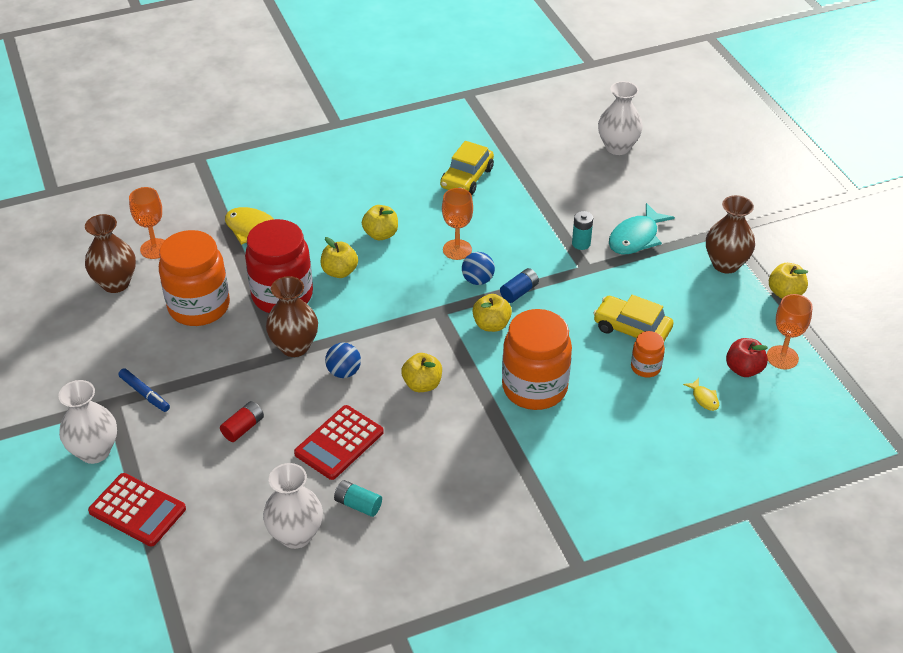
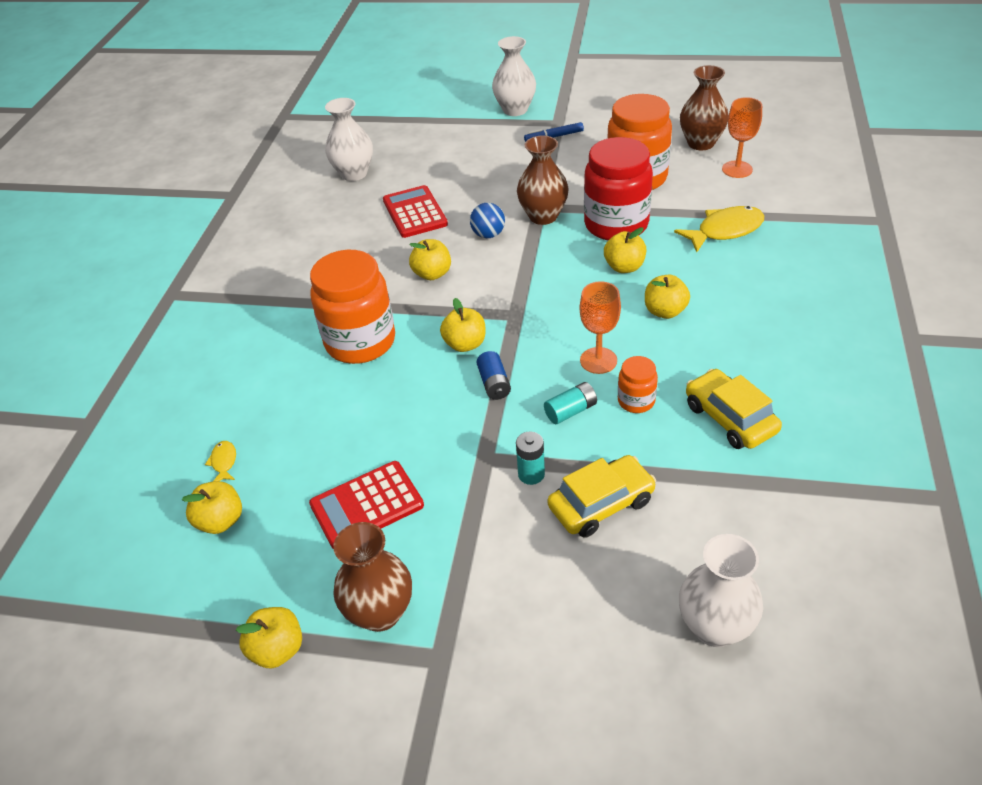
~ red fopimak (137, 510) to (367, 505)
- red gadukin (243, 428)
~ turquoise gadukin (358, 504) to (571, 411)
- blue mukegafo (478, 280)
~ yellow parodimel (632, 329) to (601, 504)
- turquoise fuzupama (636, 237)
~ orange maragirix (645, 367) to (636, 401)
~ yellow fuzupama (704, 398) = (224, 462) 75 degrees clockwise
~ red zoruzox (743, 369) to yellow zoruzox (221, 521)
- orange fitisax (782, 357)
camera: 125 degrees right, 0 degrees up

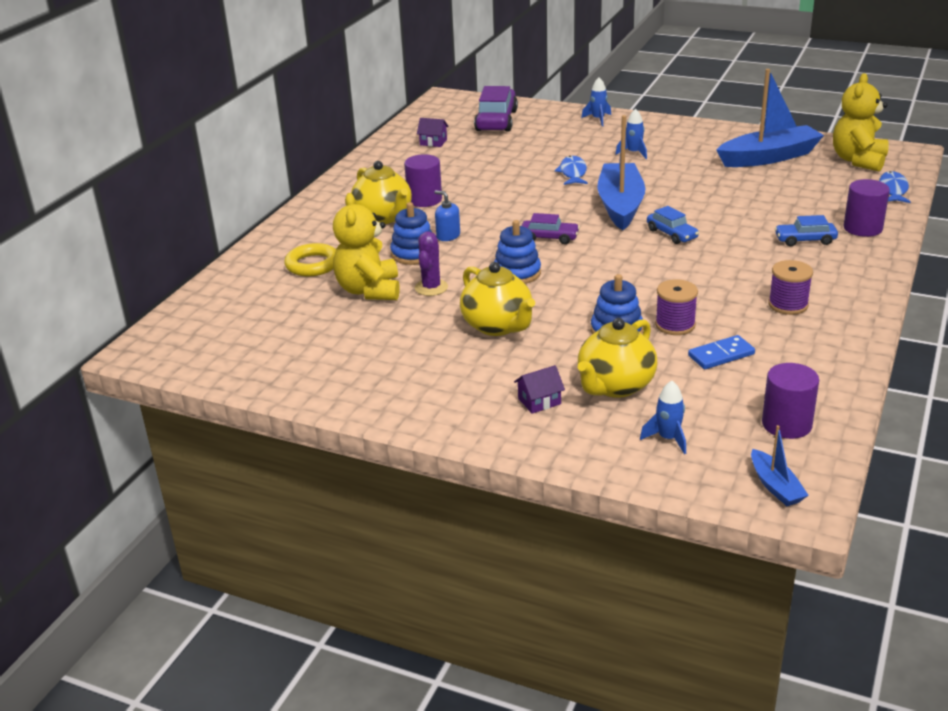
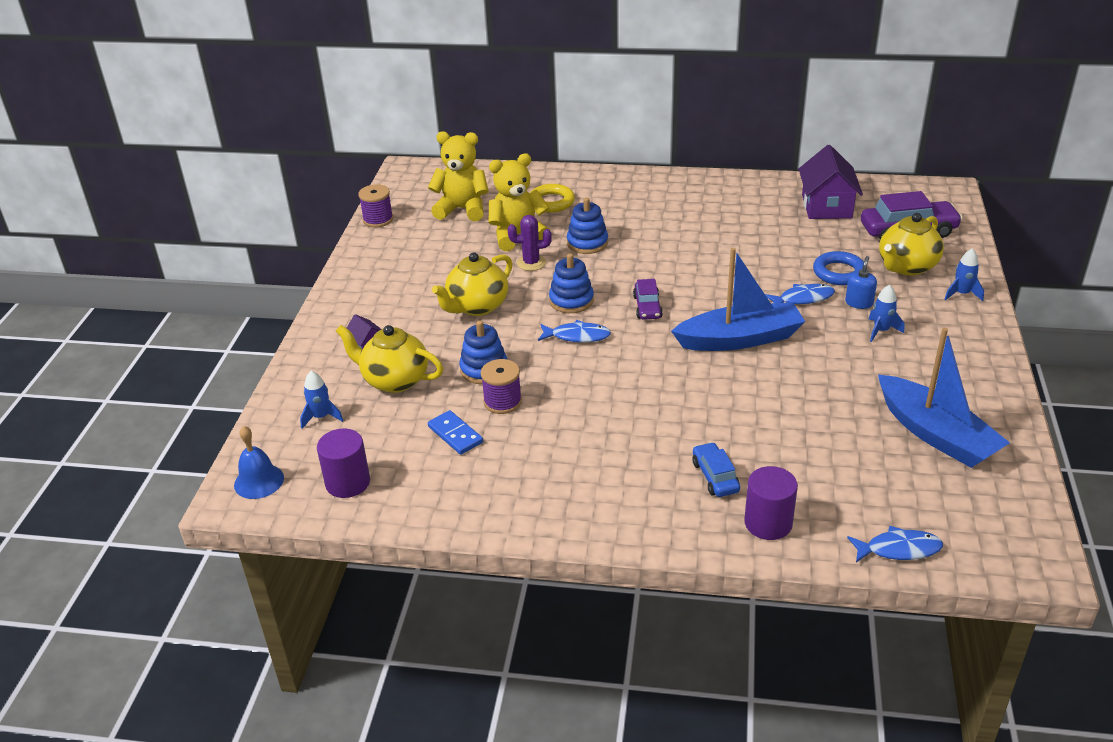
~ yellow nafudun (384, 217) to (906, 267)
- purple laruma (424, 199)
~ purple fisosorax (433, 142) = (826, 206) x2.06
~ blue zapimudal (448, 236) to (859, 303)
- blue parodimel (672, 234)
~ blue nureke (775, 486) to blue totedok (259, 481)
~ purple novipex (788, 305) to (378, 219)
~ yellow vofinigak (858, 160) to (462, 209)
+ blue fuzupama (577, 336)
+ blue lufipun (839, 273)
camera: 75 degrees right, 5 degrees up

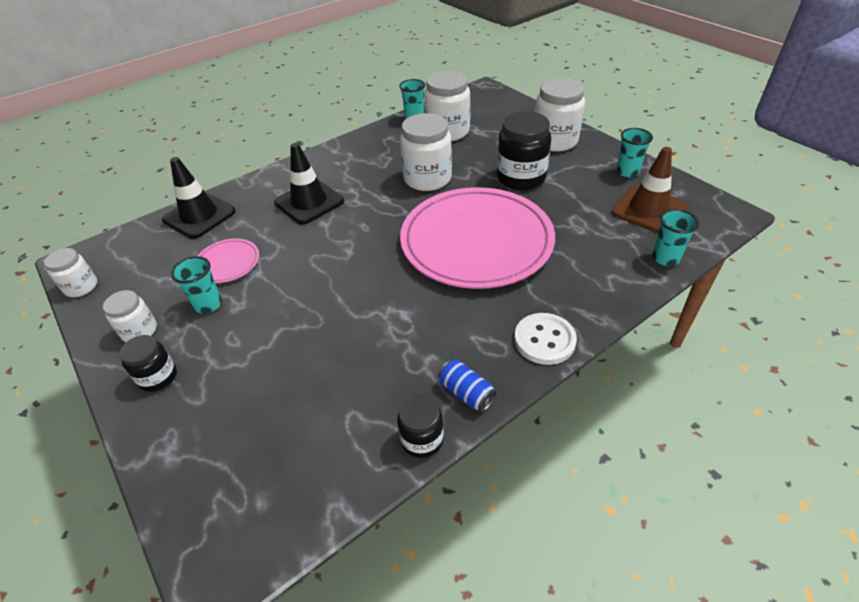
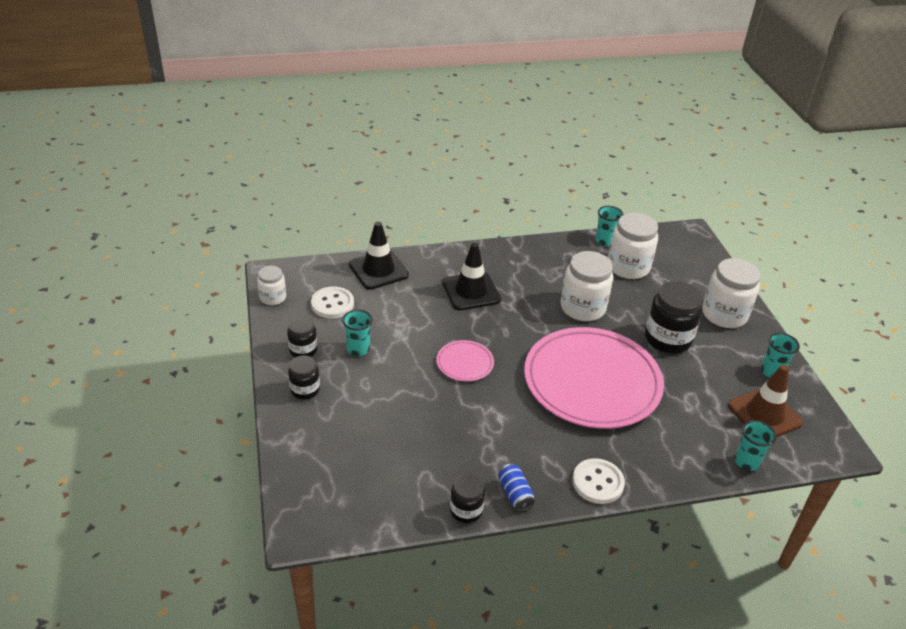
~ white maragirix (139, 331) to black maragirix (303, 350)
~ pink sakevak (227, 263) to (465, 363)
+ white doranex (332, 304)
camera: 20 degrees right, 5 degrees down

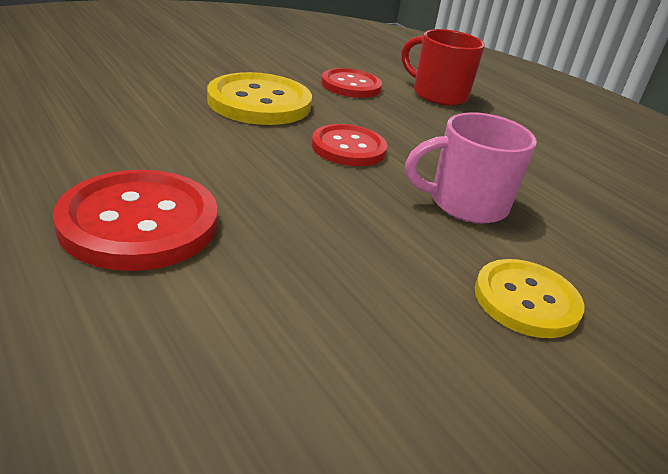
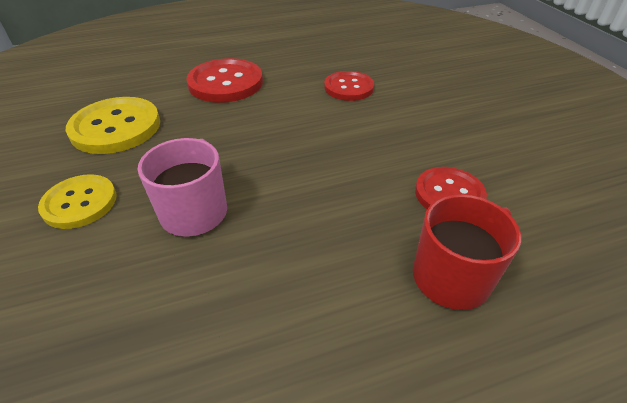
~ yellow doranex (259, 102) to (116, 127)
~ red doranex (348, 148) to (348, 87)
camera: 110 degrees right, 10 degrees up

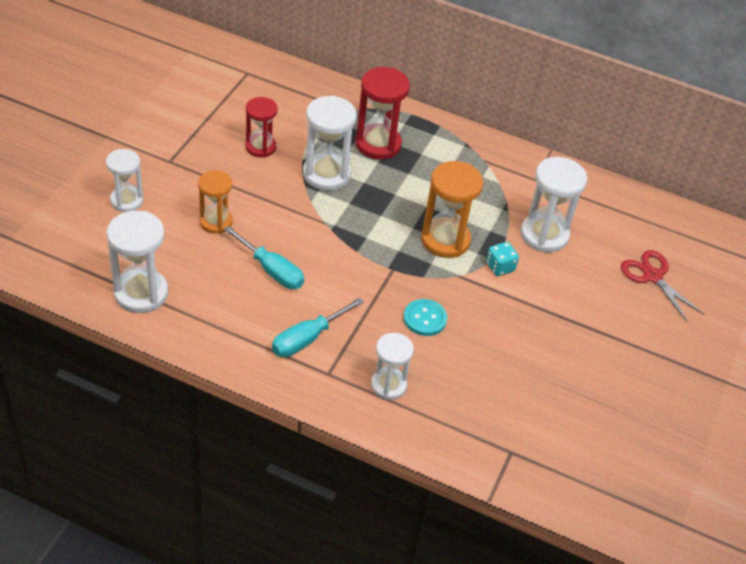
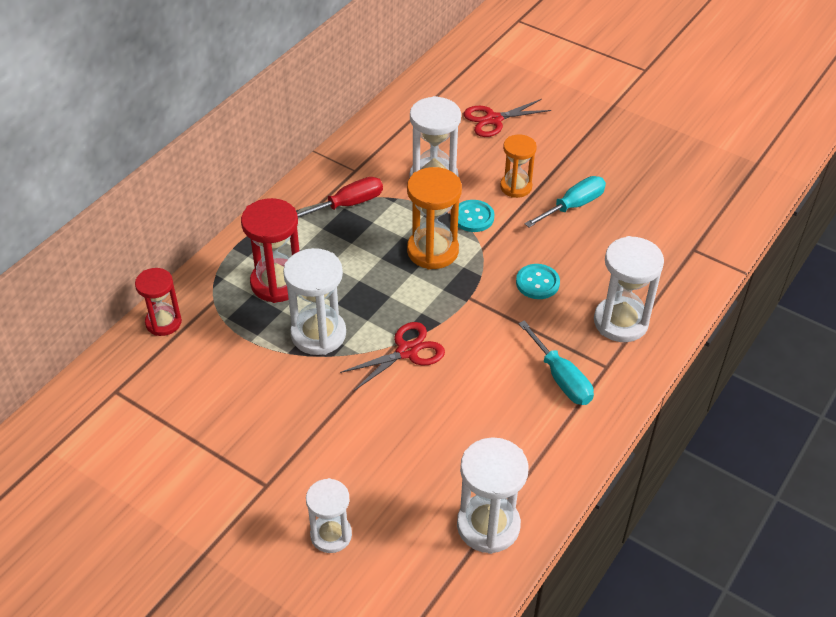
~ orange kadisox (216, 222) to (516, 187)
~ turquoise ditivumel (271, 270) to (573, 206)
~ red kadisox (260, 147) to (163, 322)
~ white kadisox (388, 385) = (620, 322) x1.54
~ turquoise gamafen (500, 267) to turquoise doranex (473, 217)
+ red ditivumel (347, 204)
+ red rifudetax (407, 351)
camera: 75 degrees left, 0 degrees up

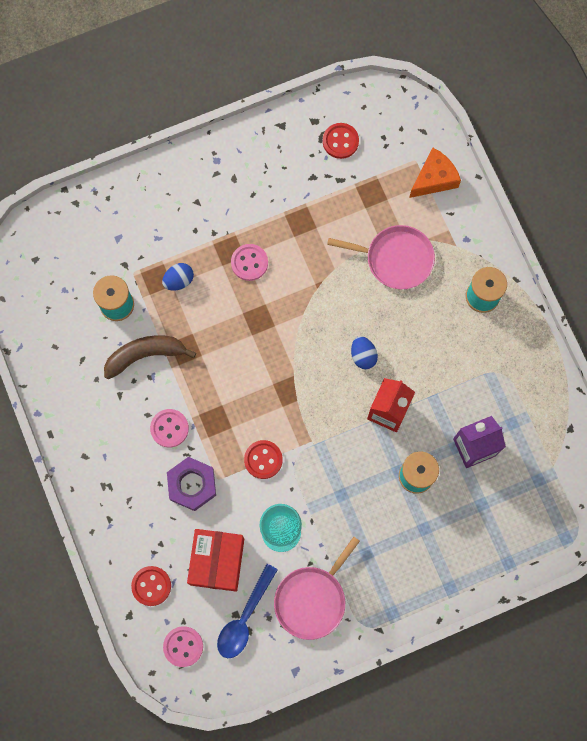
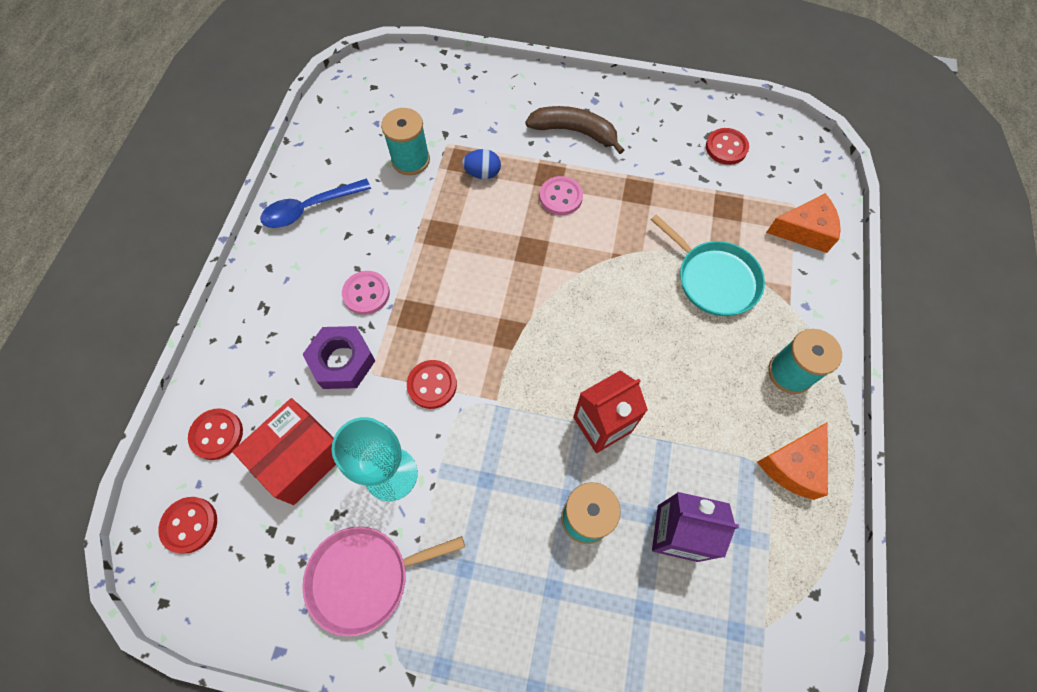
~ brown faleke (145, 355) to (574, 132)
~ pink doranex (183, 646) to red doranex (189, 525)
~ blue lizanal (244, 617) to (310, 208)
~ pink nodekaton (395, 259) to turquoise nodekaton (714, 279)
- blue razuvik (363, 356)
+ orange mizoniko (793, 465)
camera: 35 degrees right, 10 degrees down

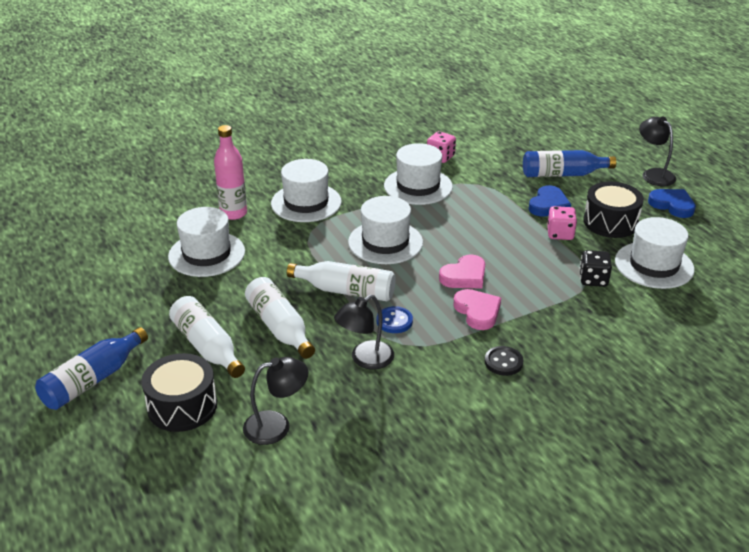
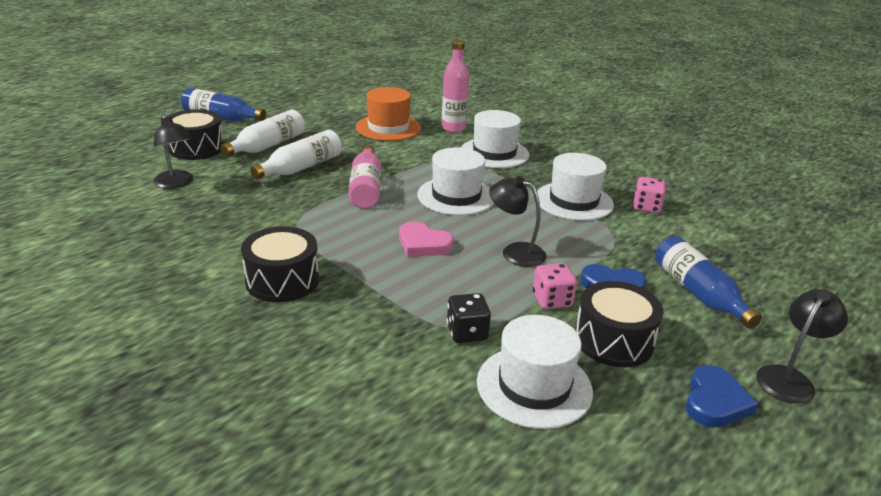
~ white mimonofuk (206, 254) to orange mimonofuk (388, 128)
~ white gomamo (346, 291) to pink gomamo (366, 187)
~ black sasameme (365, 359) to (515, 252)
- blue doranex (394, 321)
- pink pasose (477, 311)
~ black doranex (503, 362) to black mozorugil (282, 280)
camera: 70 degrees right, 5 degrees down

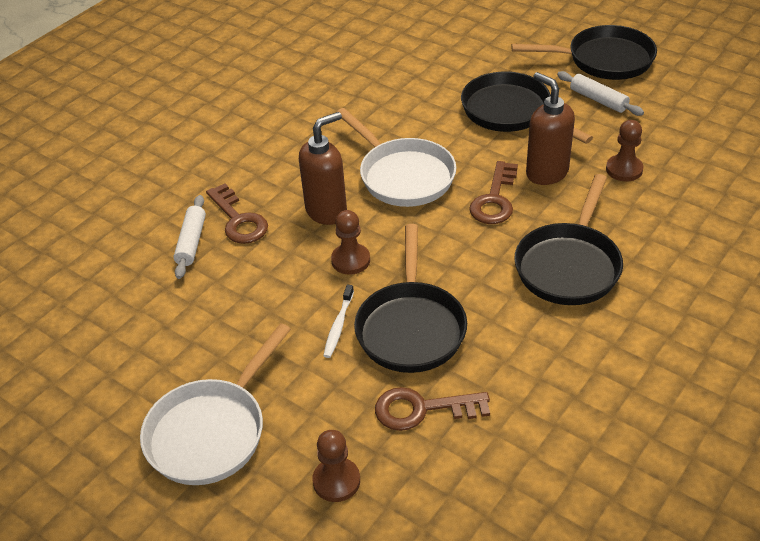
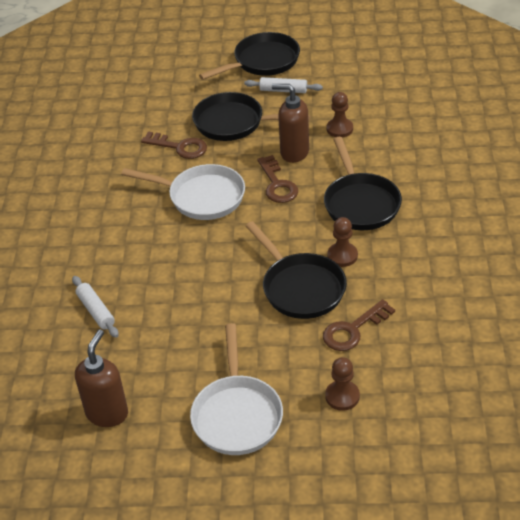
~ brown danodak (238, 220) to (179, 147)
~ brown zapimudal (327, 211) to (107, 413)
- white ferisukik (338, 326)
~ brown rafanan (350, 260) to (342, 256)
camera: 35 degrees left, 0 degrees up

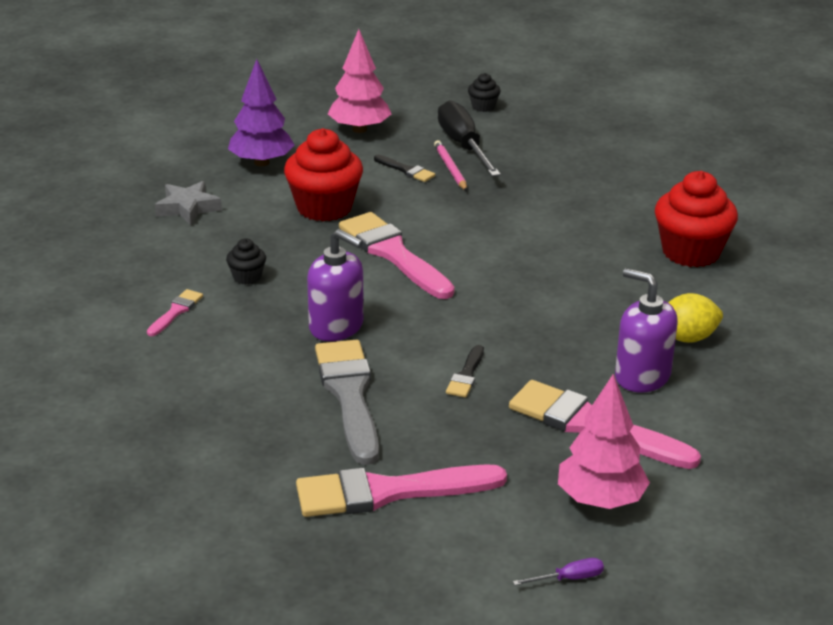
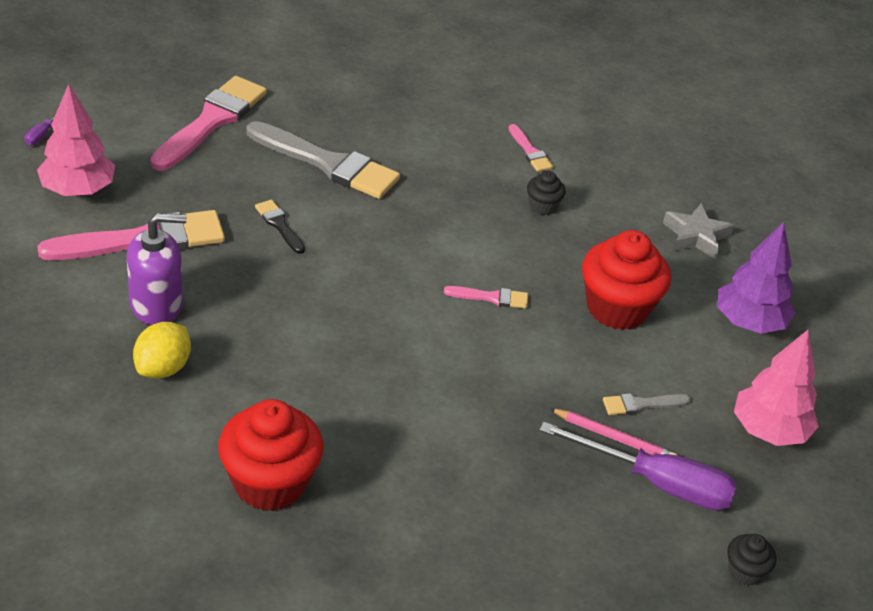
- purple zapimudal (336, 327)
~ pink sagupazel (393, 254) = (491, 297) x0.46
~ black sagupazel (406, 170) to grey sagupazel (641, 404)
~ black ditivumel (463, 146) to purple ditivumel (657, 483)
camera: 125 degrees right, 10 degrees up

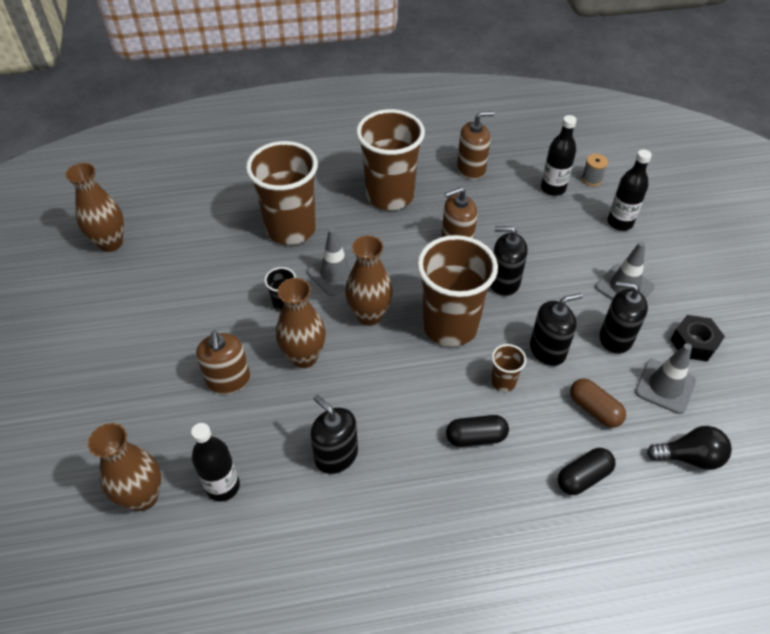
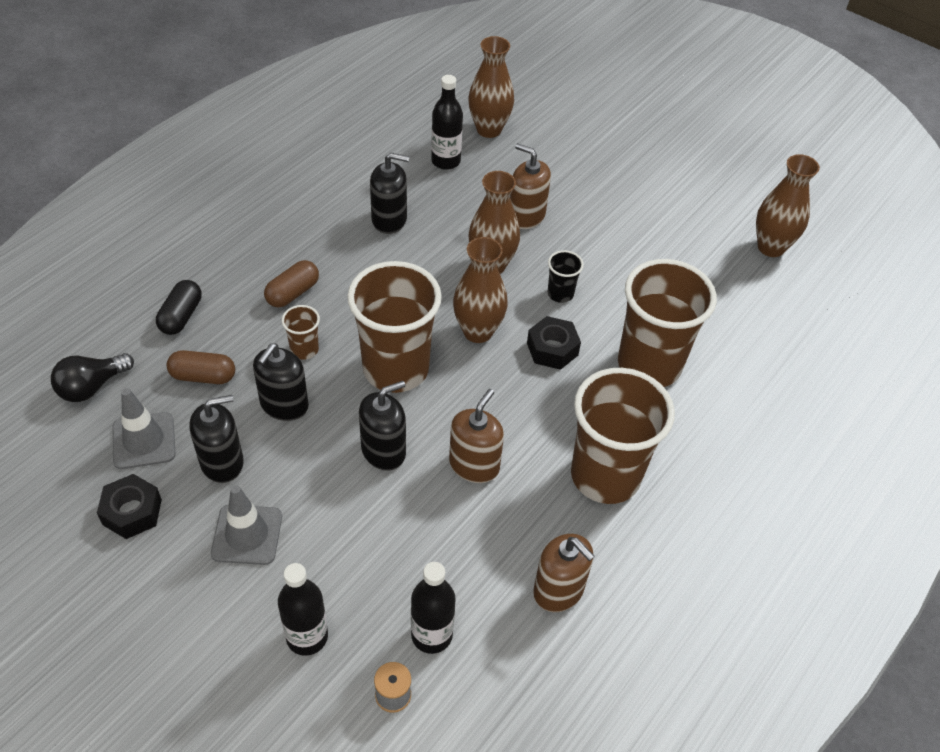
~ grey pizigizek (335, 274) to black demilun (552, 349)
~ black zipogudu (476, 437) to brown zipogudu (293, 293)
~ brown zapimudal (471, 169) = (558, 590) 75 degrees counterclockwise
camera: 135 degrees right, 0 degrees up

